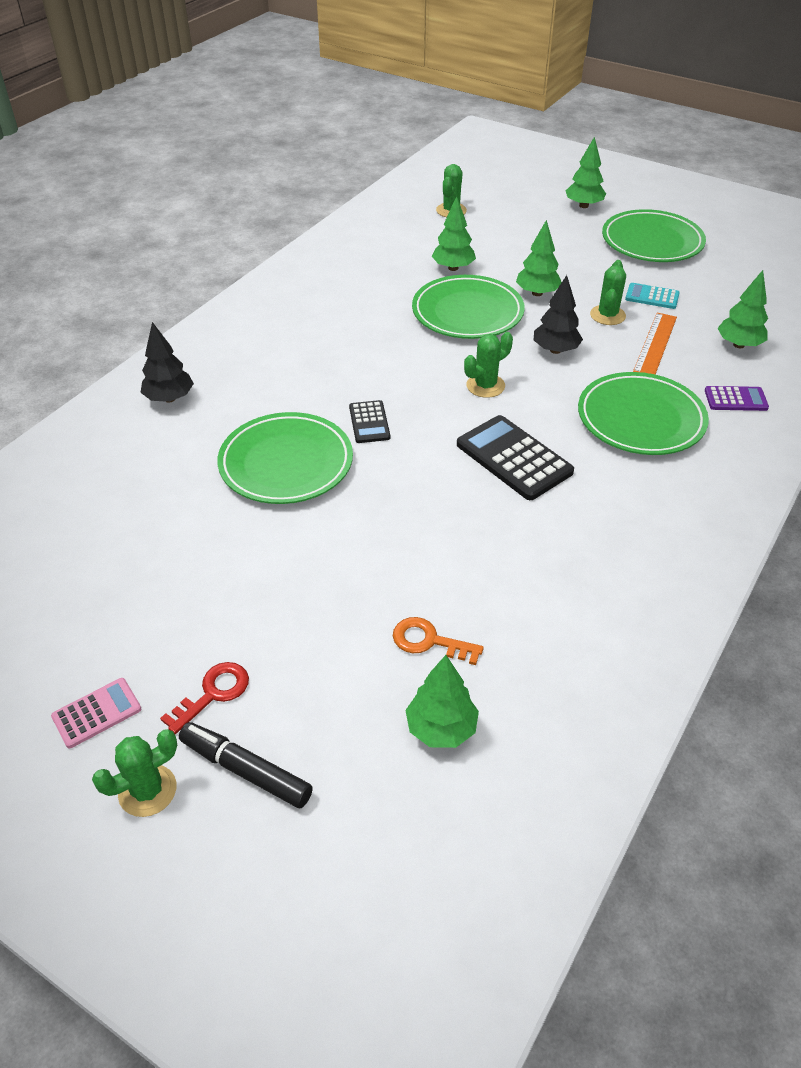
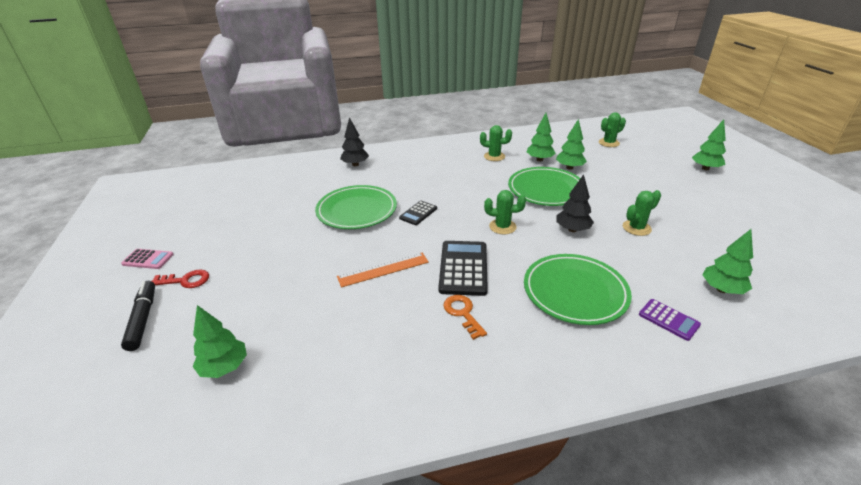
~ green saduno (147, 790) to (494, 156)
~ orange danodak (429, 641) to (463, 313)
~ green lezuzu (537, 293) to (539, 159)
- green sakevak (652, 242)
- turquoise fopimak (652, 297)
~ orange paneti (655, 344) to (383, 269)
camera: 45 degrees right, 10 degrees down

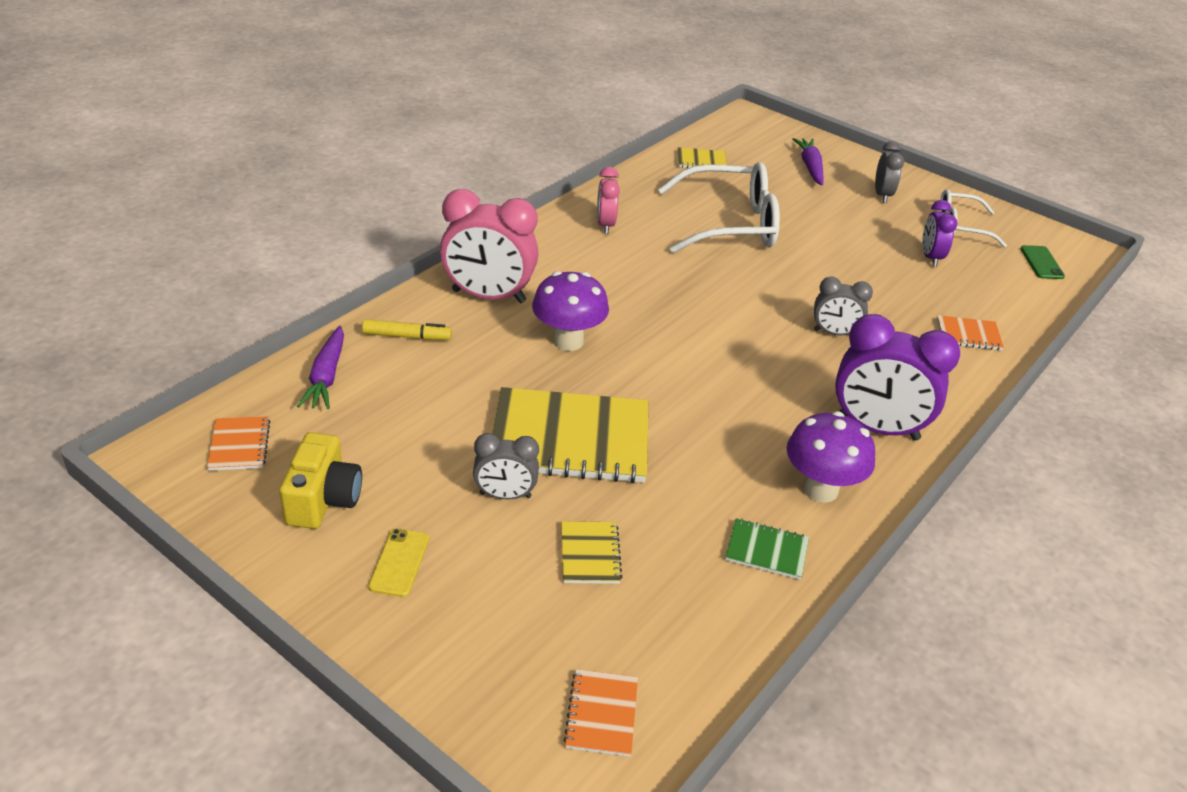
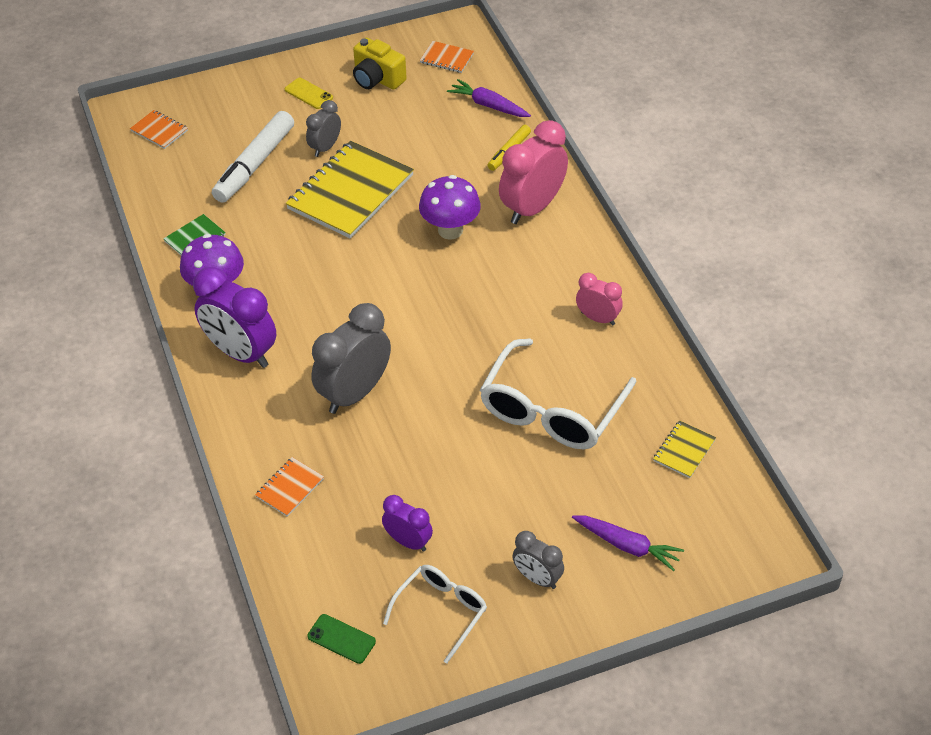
~ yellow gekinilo (590, 554) to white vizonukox (254, 164)
~ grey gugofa (834, 333) = (354, 393) x1.81
~ purple gugofa (877, 429) = (241, 353) 105 degrees counterclockwise
camera: 125 degrees right, 10 degrees up

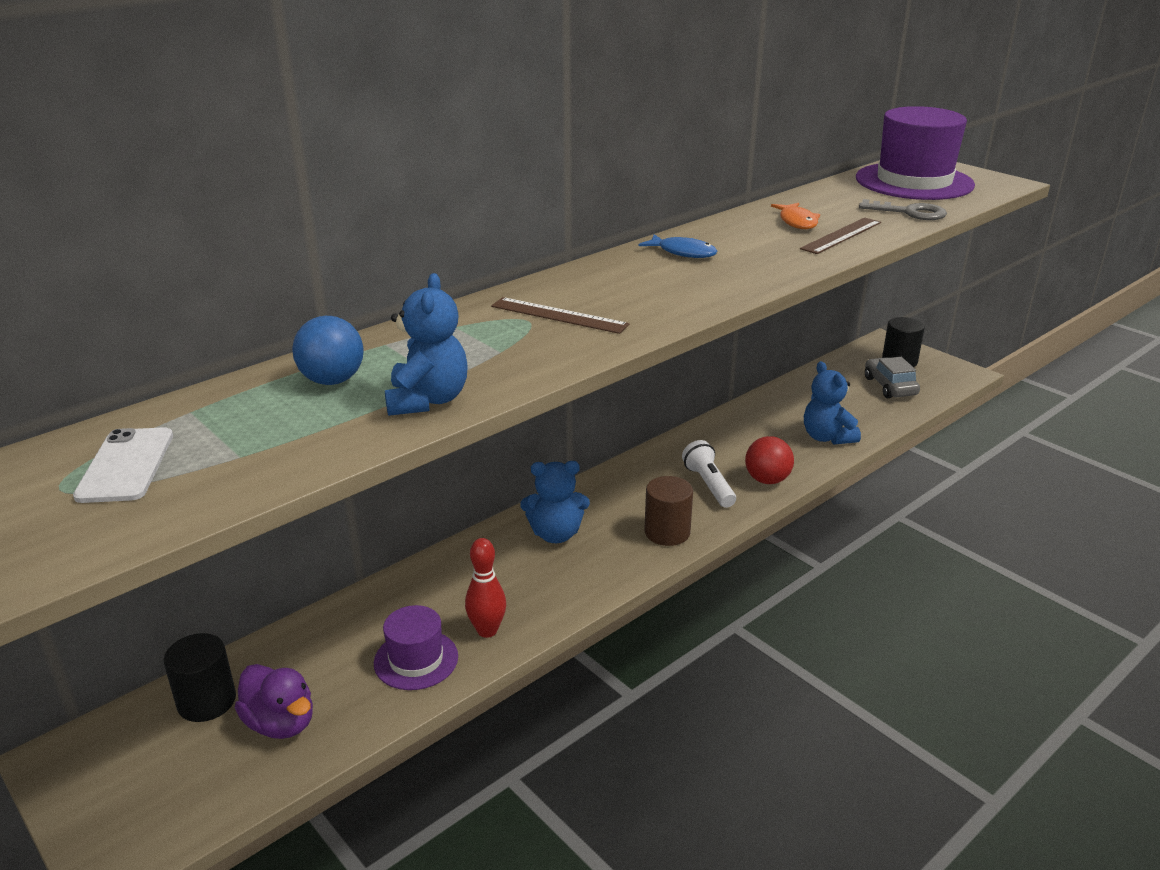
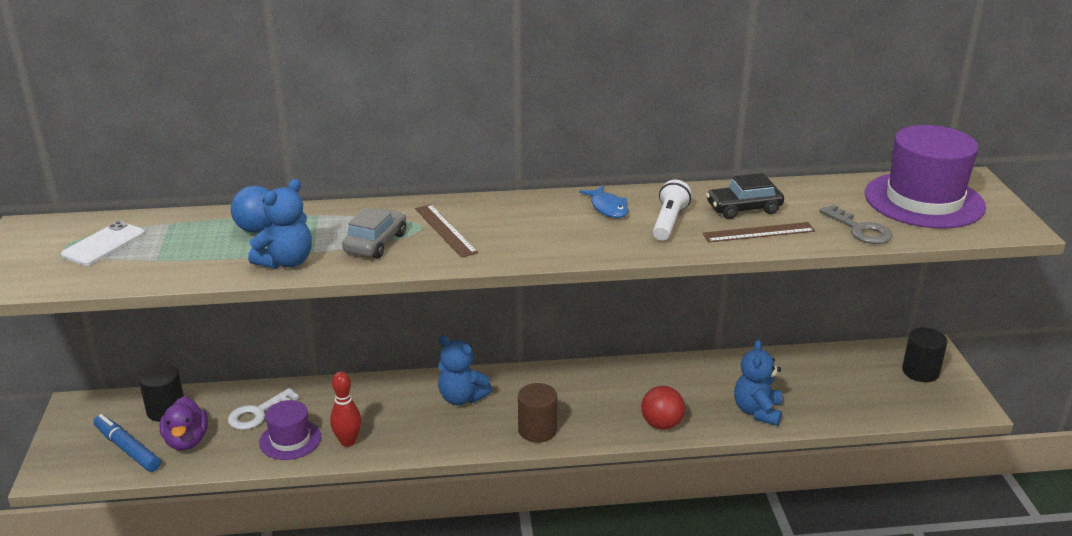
~ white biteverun (709, 485) to (669, 222)
~ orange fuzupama (797, 222) to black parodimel (743, 209)
~ grey parodimel (890, 386) to (375, 243)
+ blue vizonukox (127, 449)
+ white danodak (257, 413)
camera: 35 degrees right, 0 degrees up

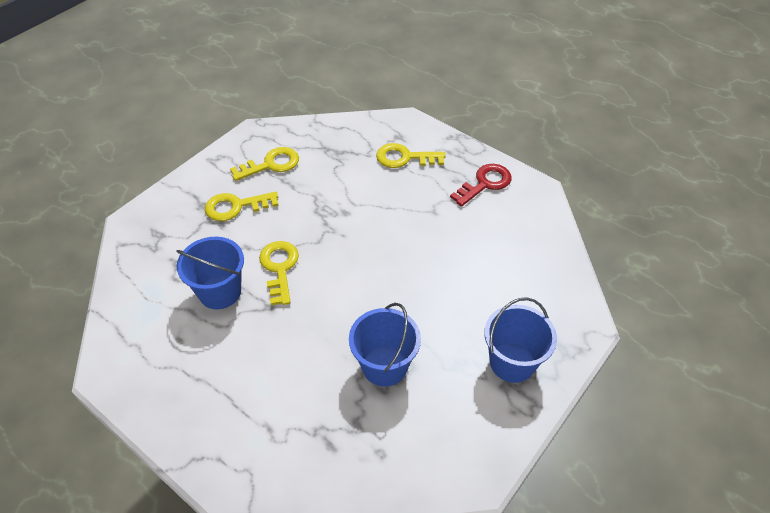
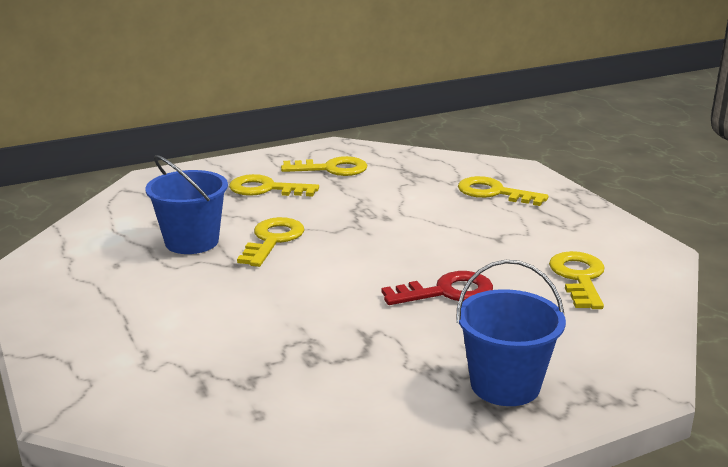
- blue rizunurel (384, 366)
~ red danodak (485, 184) to (446, 292)
+ yellow danodak (579, 278)
camera: 25 degrees right, 25 degrees down

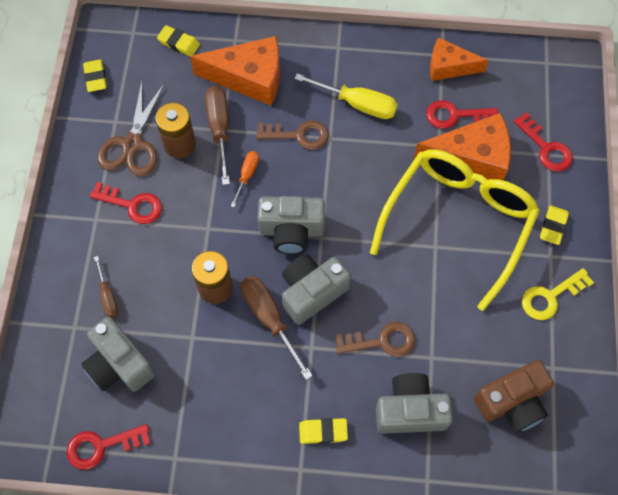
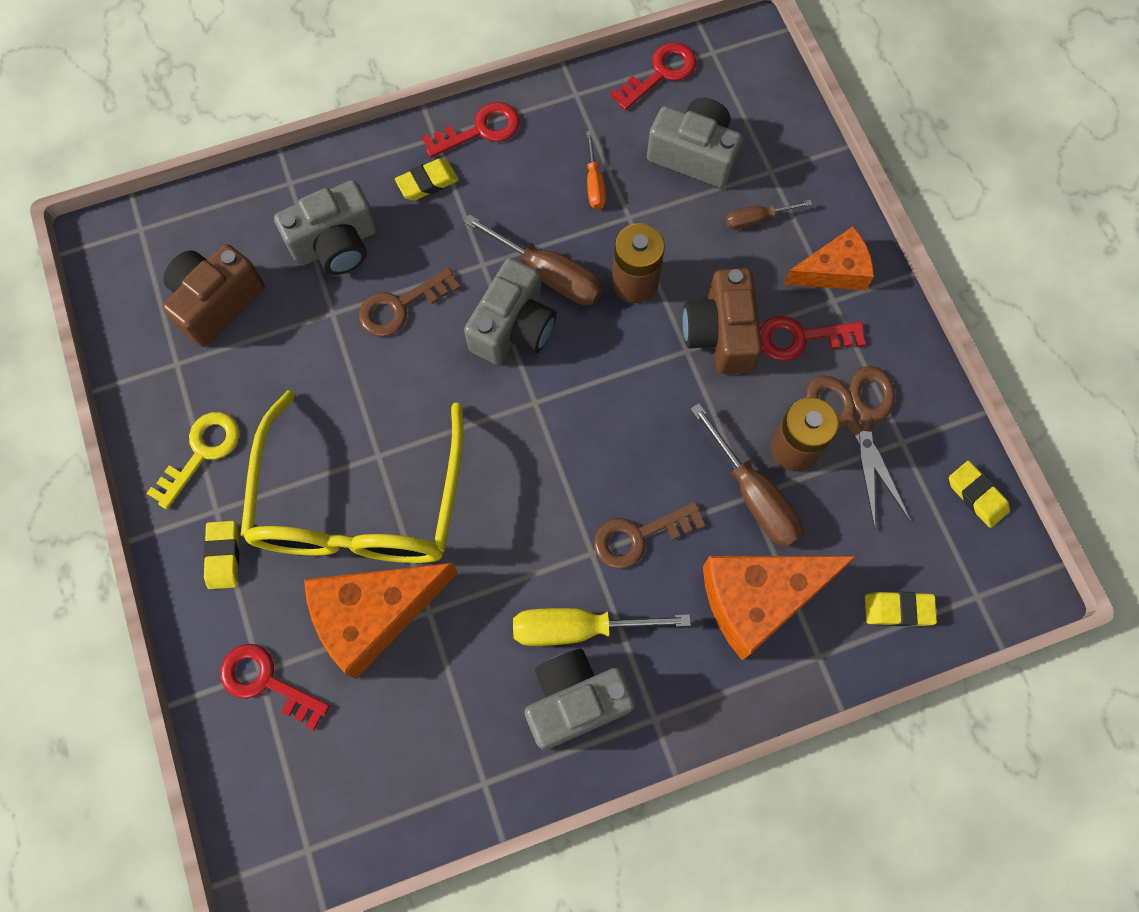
~ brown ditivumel (107, 296) = (757, 219) 60 degrees counterclockwise
~ orange ditivumel (247, 175) to (594, 183)
~ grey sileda (291, 231) to (575, 701)
~ red danodak (455, 115) to (480, 130)
~ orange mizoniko (449, 67) to (833, 271)
+ brown sileda (720, 333)
camera: 155 degrees right, 5 degrees up

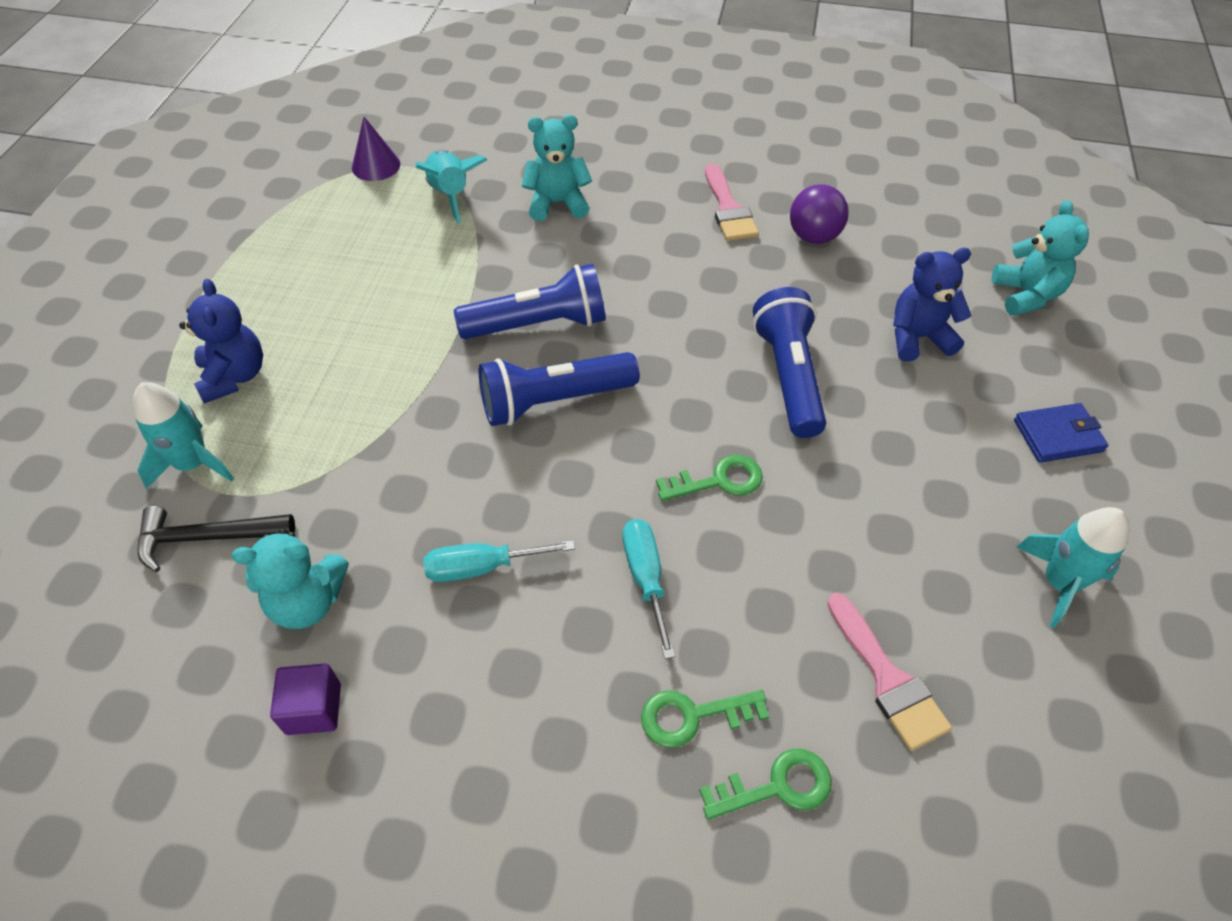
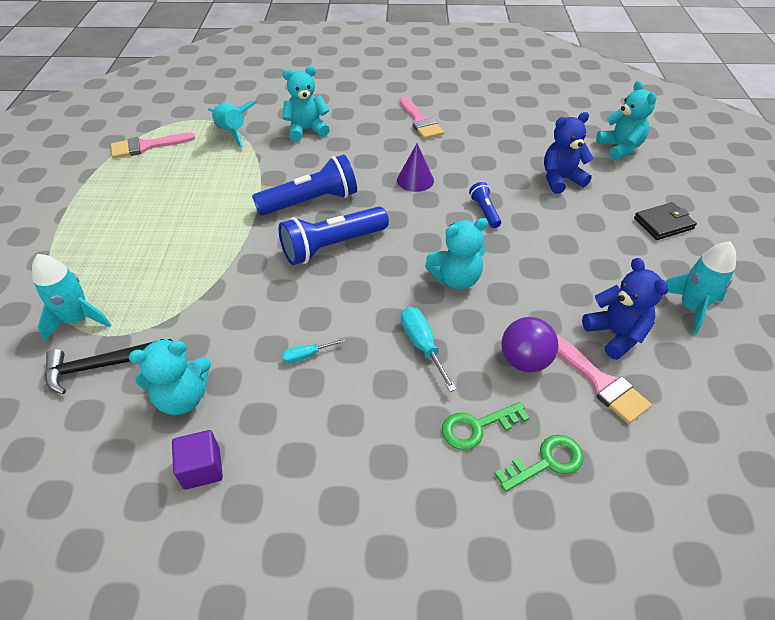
~ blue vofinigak (234, 376) to (615, 334)
~ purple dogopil (376, 166) to (415, 180)
~ turquoise ditivumel (482, 567) = (306, 355) x0.60
~ green danodak (718, 481) to turquoise vofinigak (456, 279)
~ blue biteverun (788, 376) = (484, 211) x0.50
~ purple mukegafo (813, 237) to (524, 360)
~ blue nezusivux (1057, 436) to black nezusivux (663, 223)
+ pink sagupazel (146, 146)
camera: 10 degrees left, 5 degrees down

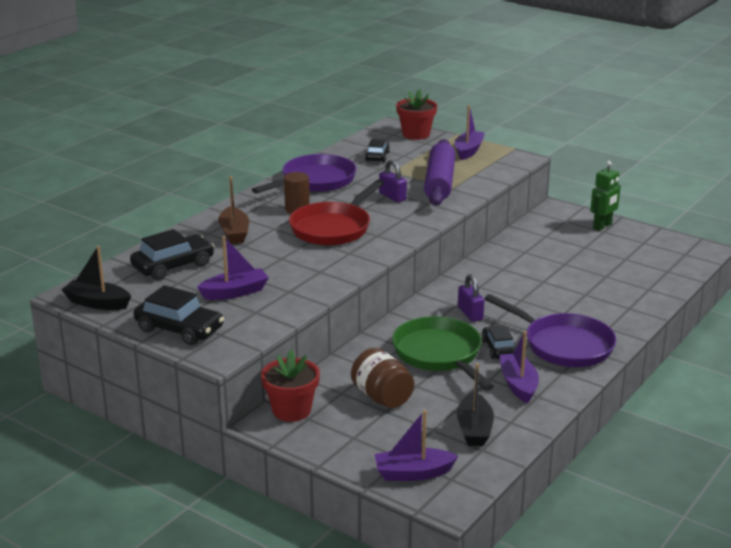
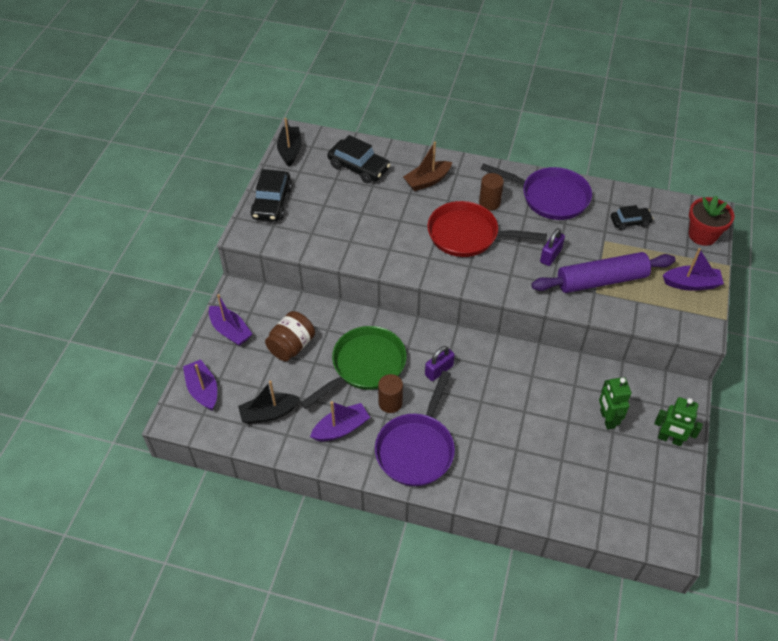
~ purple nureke (235, 292) to (230, 331)
- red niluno (291, 410)
~ black parodimel (498, 349) to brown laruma (390, 403)
+ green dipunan (607, 419)
camera: 70 degrees right, 25 degrees up

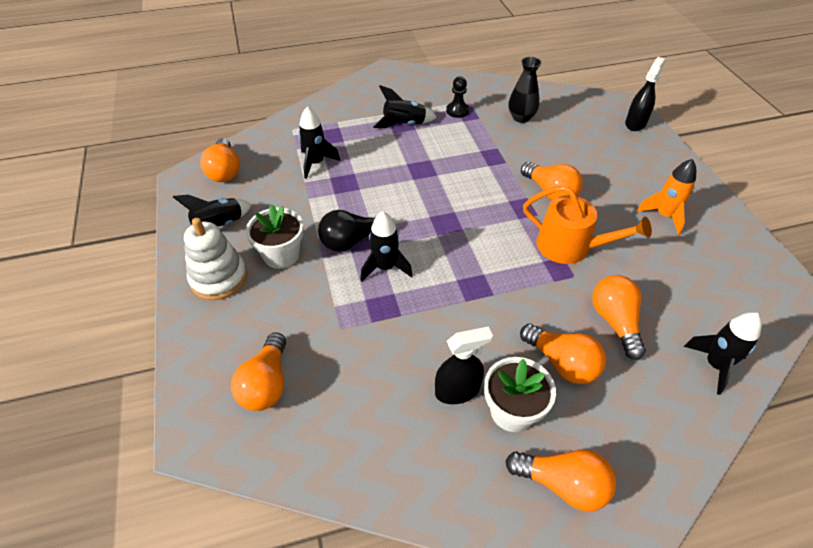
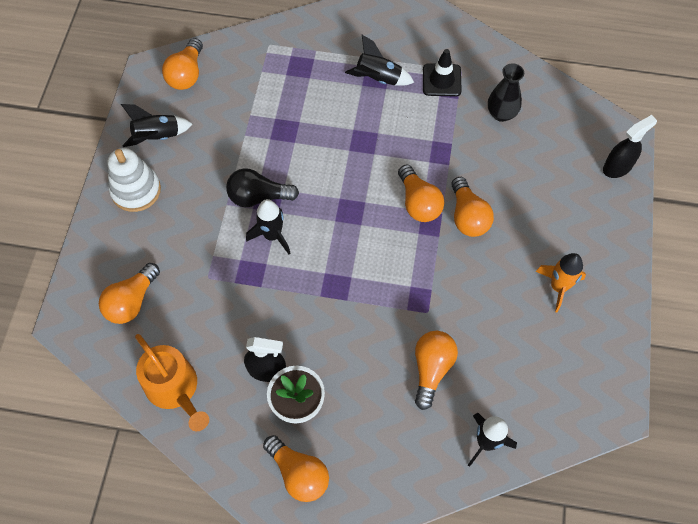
- white niluno (281, 255)
- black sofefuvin (316, 163)
~ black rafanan (457, 111) to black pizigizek (441, 80)
~ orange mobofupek (562, 363) to (418, 203)
~ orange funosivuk (570, 247) to (175, 389)
camera: 25 degrees right, 15 degrees up

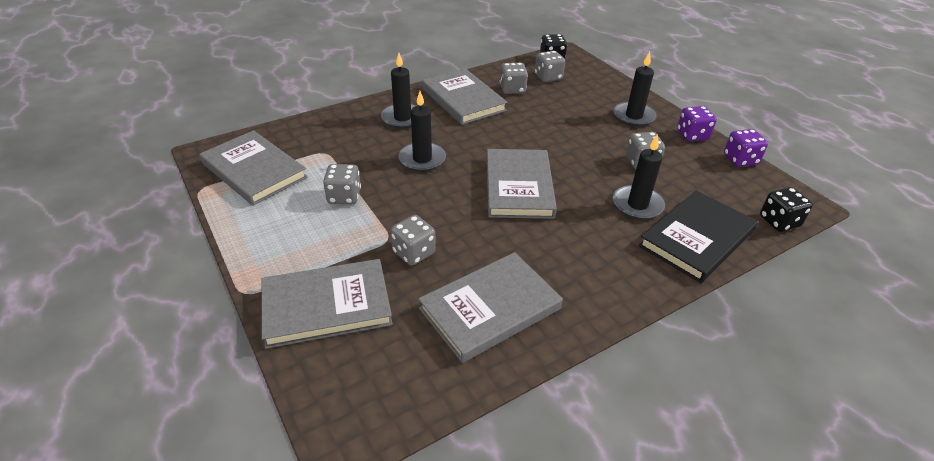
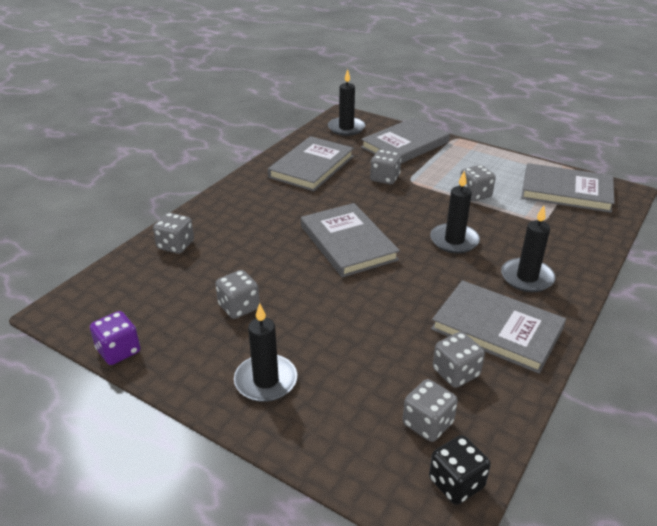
~ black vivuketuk (637, 205) to (346, 128)
~ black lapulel (696, 238) to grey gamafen (176, 245)
- purple gamafen (692, 135)
- black gamafen (779, 221)
camera: 155 degrees right, 5 degrees down

